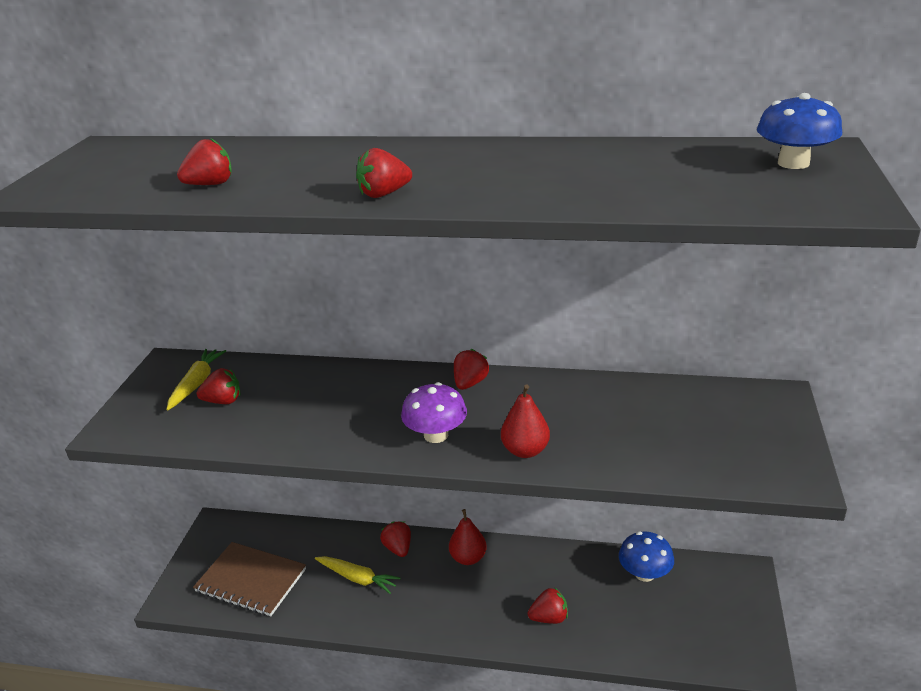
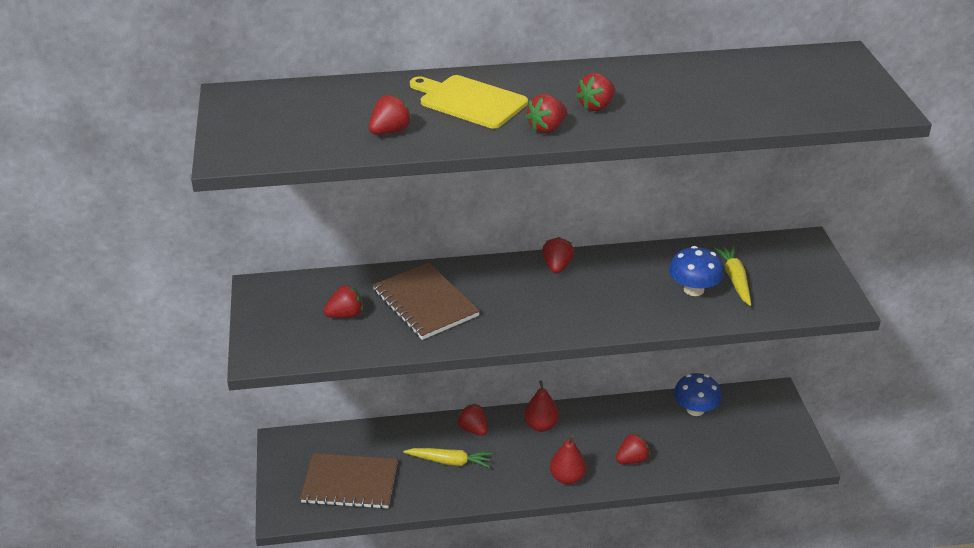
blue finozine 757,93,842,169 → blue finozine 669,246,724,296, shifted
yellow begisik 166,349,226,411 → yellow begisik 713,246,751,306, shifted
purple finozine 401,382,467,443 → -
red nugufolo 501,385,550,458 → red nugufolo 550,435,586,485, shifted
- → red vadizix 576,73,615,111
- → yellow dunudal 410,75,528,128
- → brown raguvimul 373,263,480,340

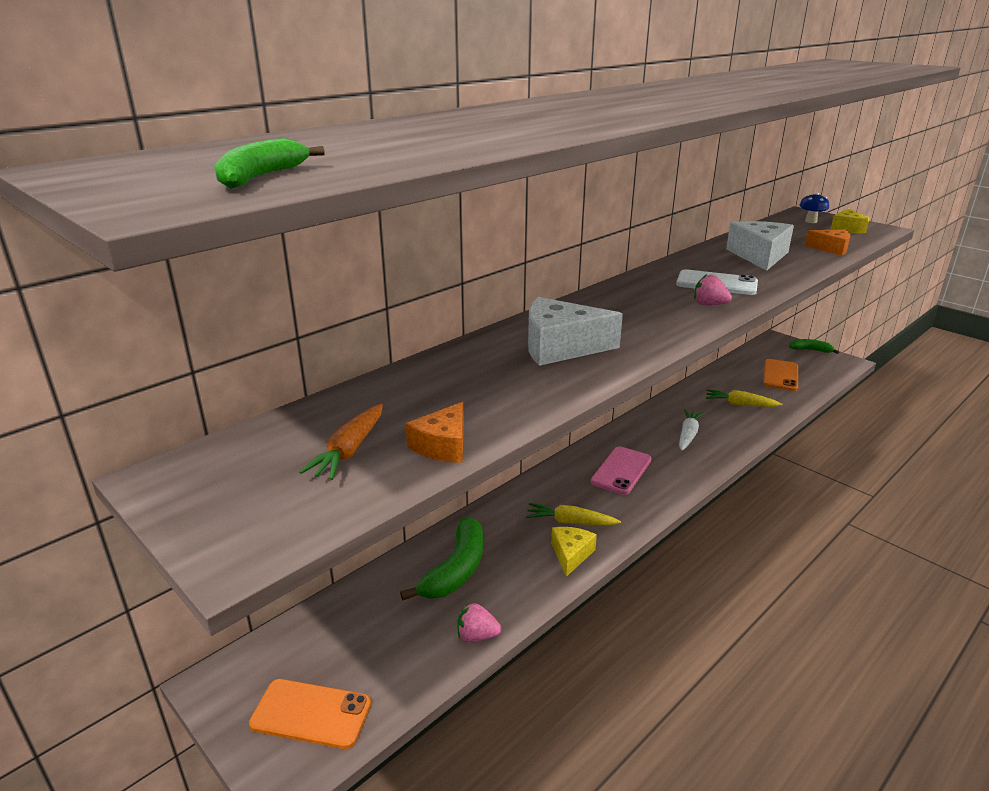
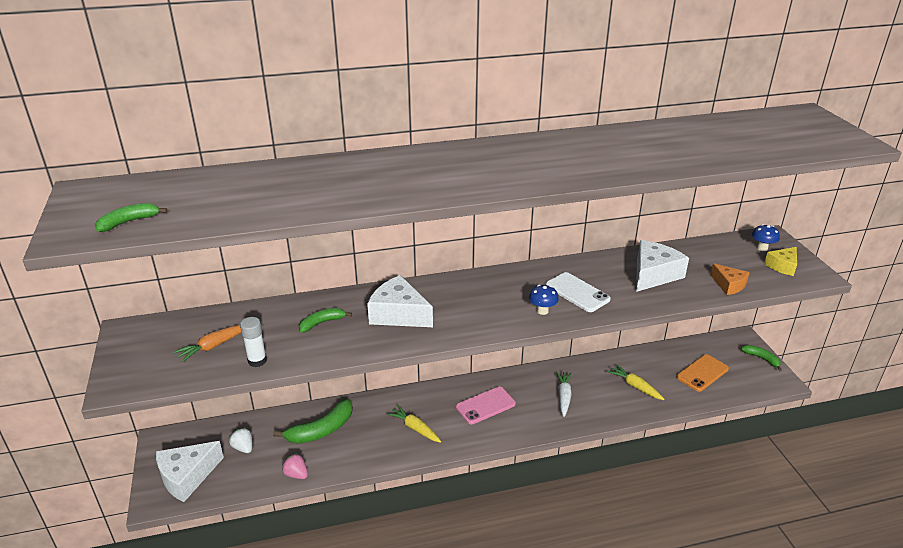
pink vadizix 694,274,732,306 → blue finozine 529,285,559,315
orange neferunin 406,402,464,463 → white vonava 240,317,267,367
white begisik 679,409,704,451 → white begisik 556,371,572,417, 45 degrees counterclockwise
yellow neferunin 551,527,597,577 → -
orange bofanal 249,679,371,749 → white neferunin 156,441,224,502
- → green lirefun 299,308,352,333
- → white vadizix 229,427,253,453

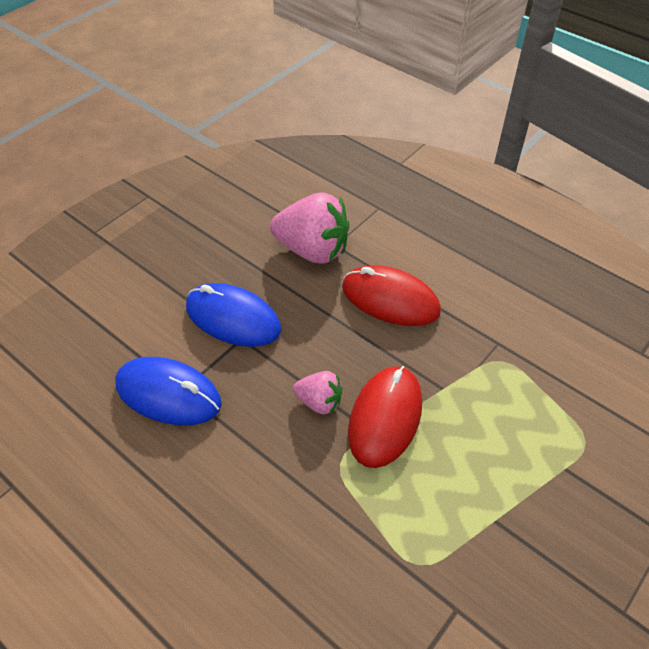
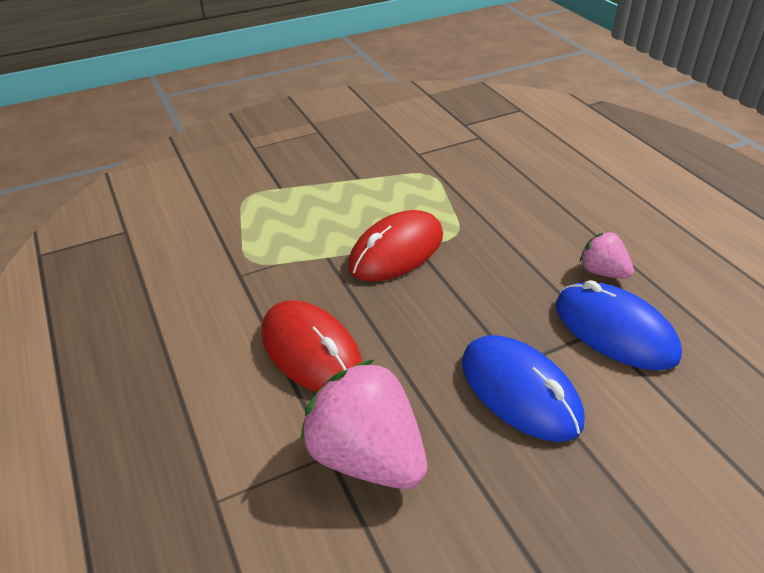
pink vadizix 293,371,342,414 → pink vadizix 580,231,634,279, shifted

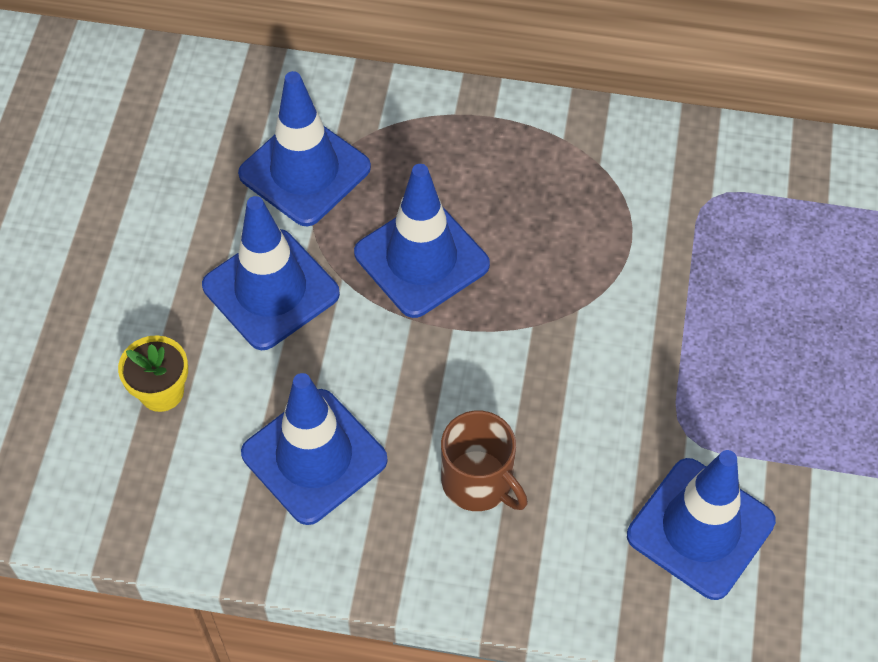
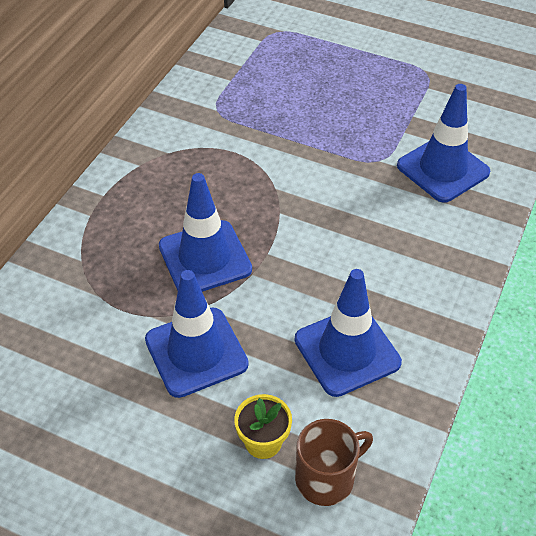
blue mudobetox 238,71,371,226 → -
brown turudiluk 441,411,528,511 → brown turudiluk 295,419,373,506, shifted

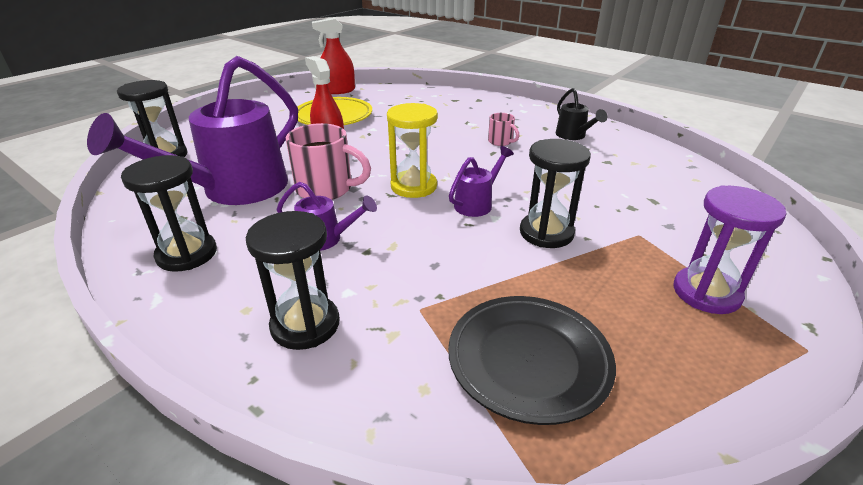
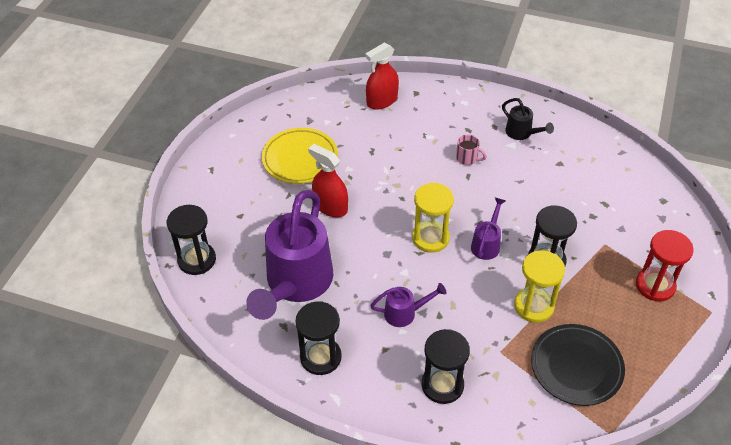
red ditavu 312,18,355,94 → red ditavu 366,42,399,110, shifted
pink turudiluk 286,123,371,200 → -
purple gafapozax 673,185,786,314 → red gafapozax 636,230,694,301
- → yellow gafapozax 514,250,565,323

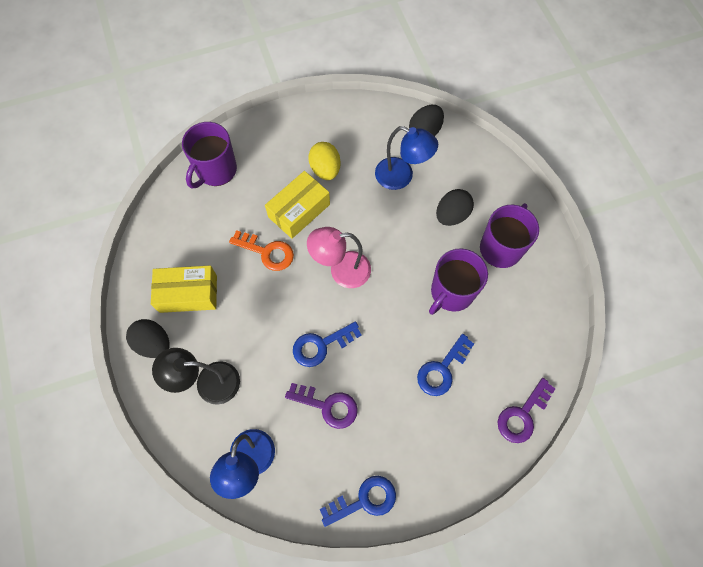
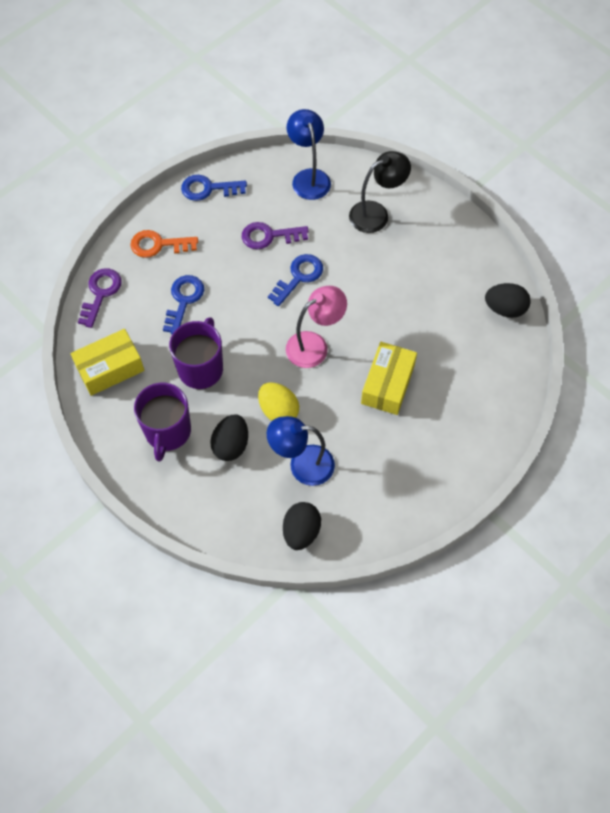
purple turudiluk 182,122,237,188 → -
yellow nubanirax 308,142,341,180 → yellow nubanirax 258,382,299,421, shifted
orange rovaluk 229,230,294,271 → orange rovaluk 130,230,198,258, shifted
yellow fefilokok 151,265,217,313 → yellow fefilokok 70,329,144,396, shifted
black nubanirax 126,319,170,358 → black nubanirax 485,283,531,318, shifted
blue rovaluk 320,476,396,527 → blue rovaluk 181,175,247,201, 45 degrees clockwise

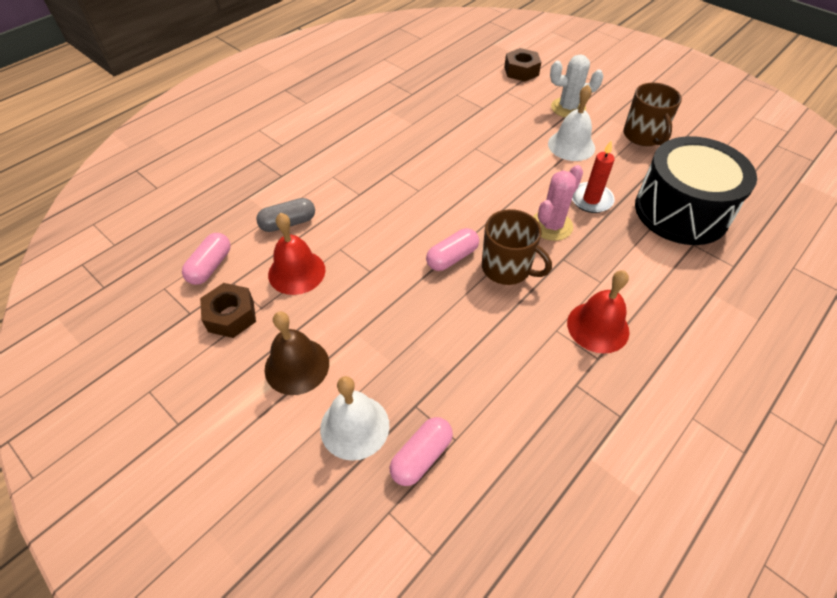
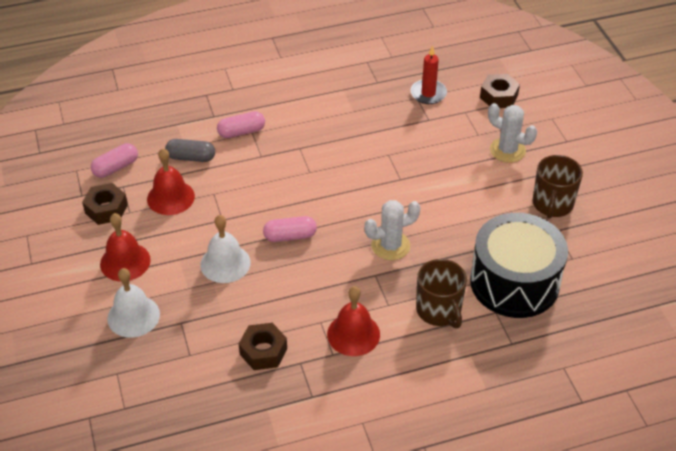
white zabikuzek 548,85,595,161 → white zabikuzek 200,215,251,283, shifted
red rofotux 572,140,615,213 → red rofotux 410,45,447,104, shifted
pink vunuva 533,165,583,241 → white vunuva 364,200,420,260
brown turudiluk 482,209,552,285 → brown turudiluk 416,259,467,328, shifted
brown zabikuzek 264,312,329,395 → red zabikuzek 100,213,151,281
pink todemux 390,417,453,486 → pink todemux 217,111,265,138, shifted
- → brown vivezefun 239,323,287,370

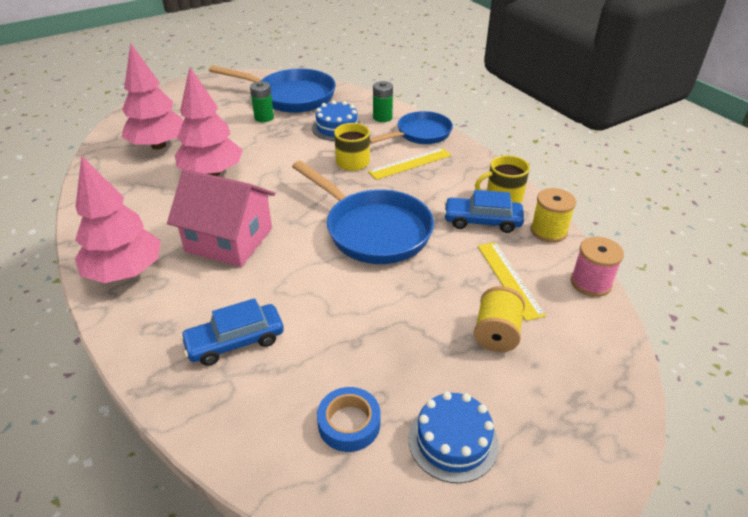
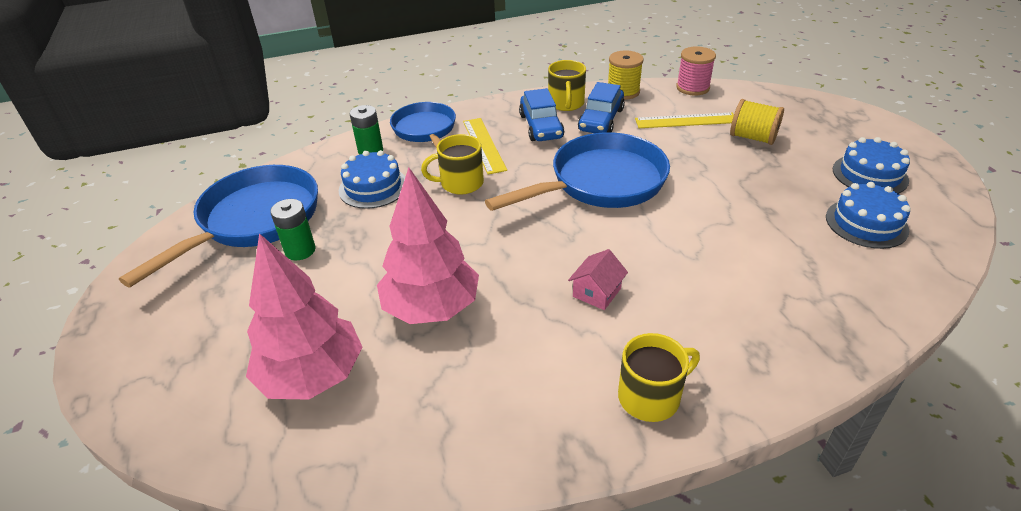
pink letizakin 75,156,161,283 → yellow turudiluk 618,333,700,422
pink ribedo 167,169,275,267 → pink ribedo 568,249,628,310, x0.43
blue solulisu 180,298,284,366 → blue solulisu 519,88,564,141, shifted
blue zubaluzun 317,387,380,452 → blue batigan 826,182,911,249

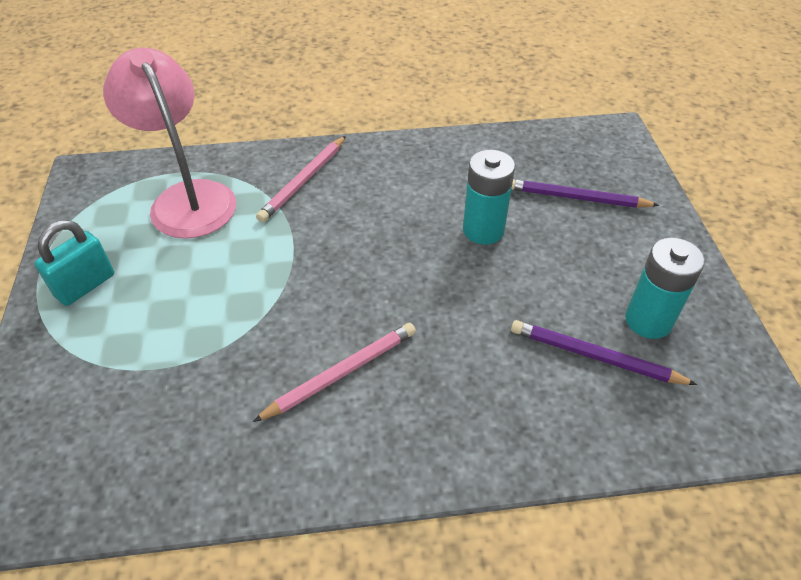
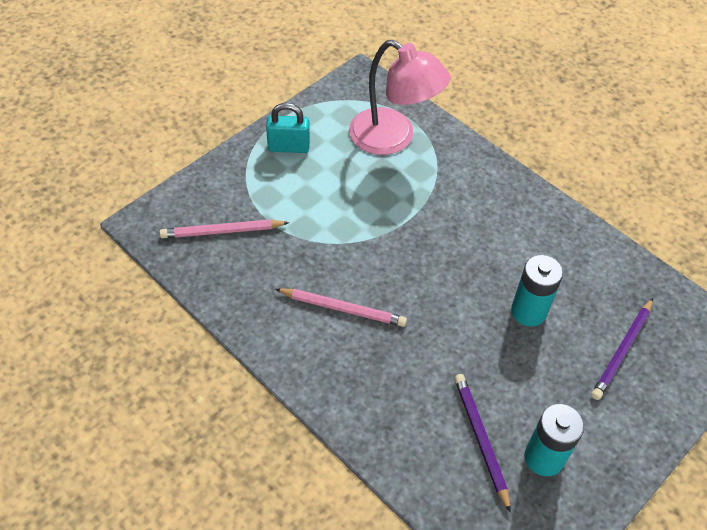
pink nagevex 103,48,236,239 → pink nagevex 349,40,450,155, 105 degrees clockwise
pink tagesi 256,136,346,222 → pink tagesi 160,219,290,238, shifted
purple tagesi 512,179,660,208 → purple tagesi 591,298,653,400, 120 degrees counterclockwise

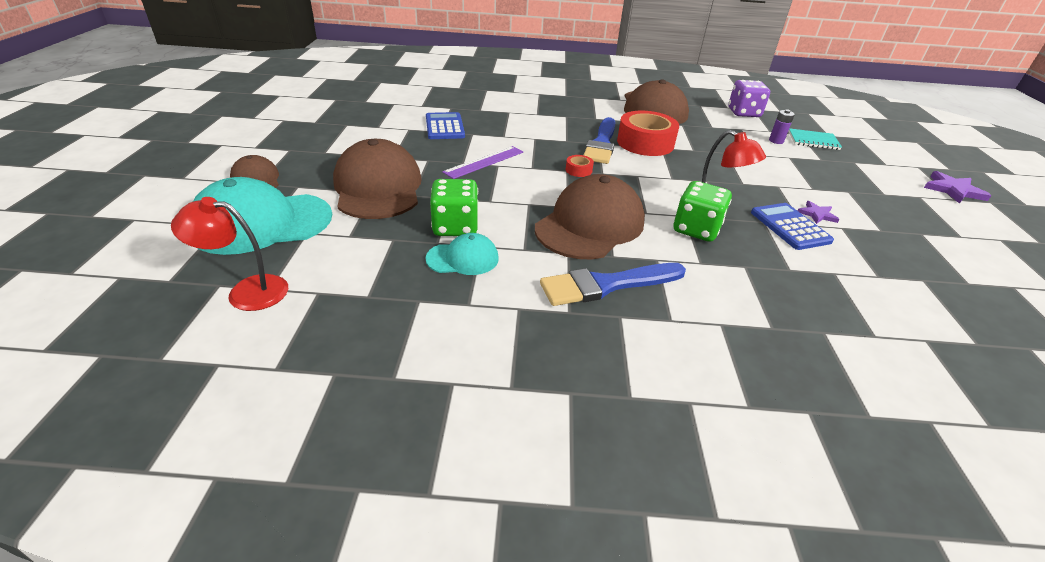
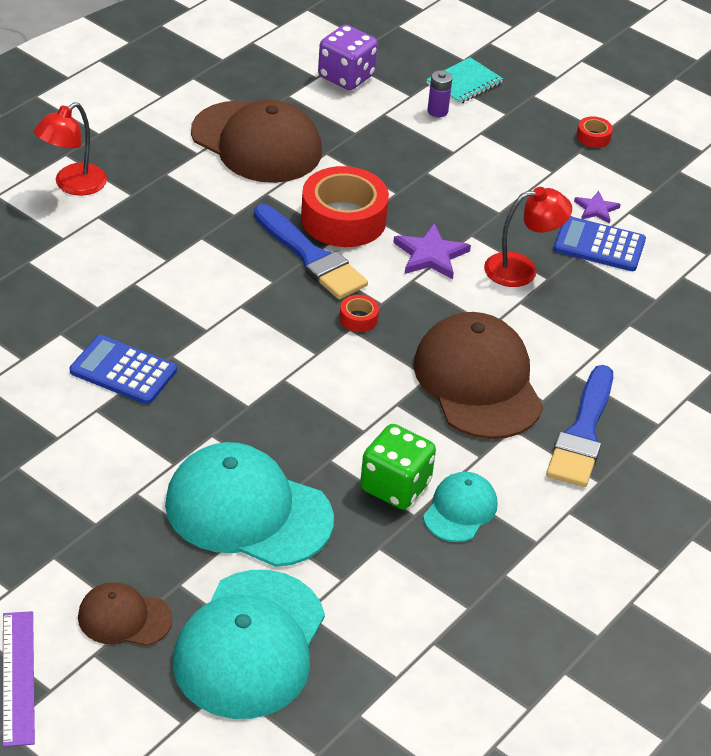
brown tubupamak 333,139,422,219 → turquoise tubupamak 165,442,334,567
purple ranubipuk 442,146,523,179 → purple ranubipuk 3,611,35,747, shifted
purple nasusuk 924,171,991,204 → purple nasusuk 393,223,471,279, shifted
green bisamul 674,181,732,242 → -
red nagevex 171,197,288,311 → red nagevex 34,102,107,196, shifted
- → red zubaluzun 577,116,613,148

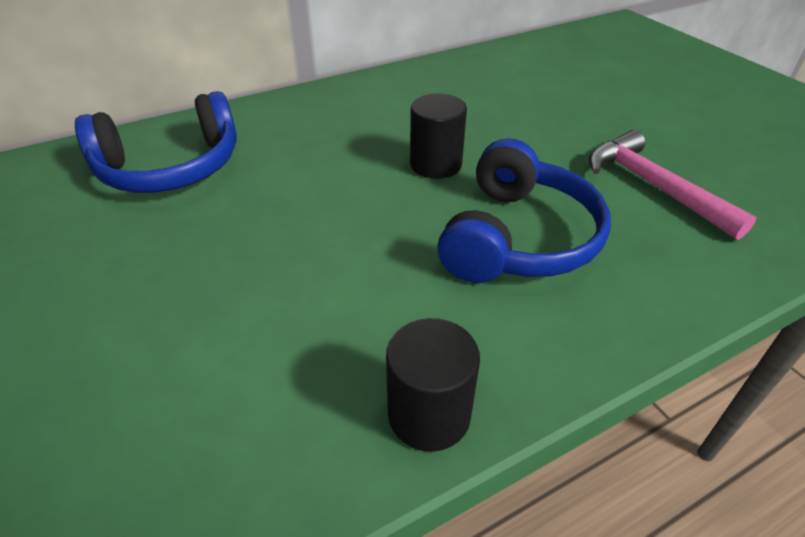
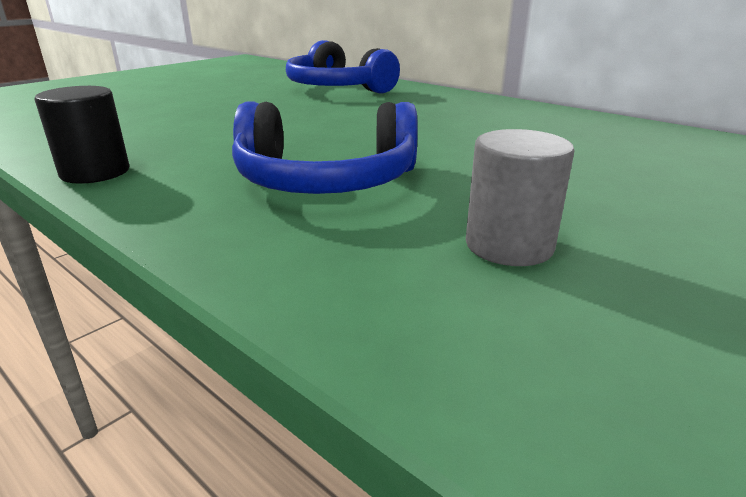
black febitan 410,94,467,179 → -
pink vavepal 589,130,757,240 → grey febitan 466,129,574,266

